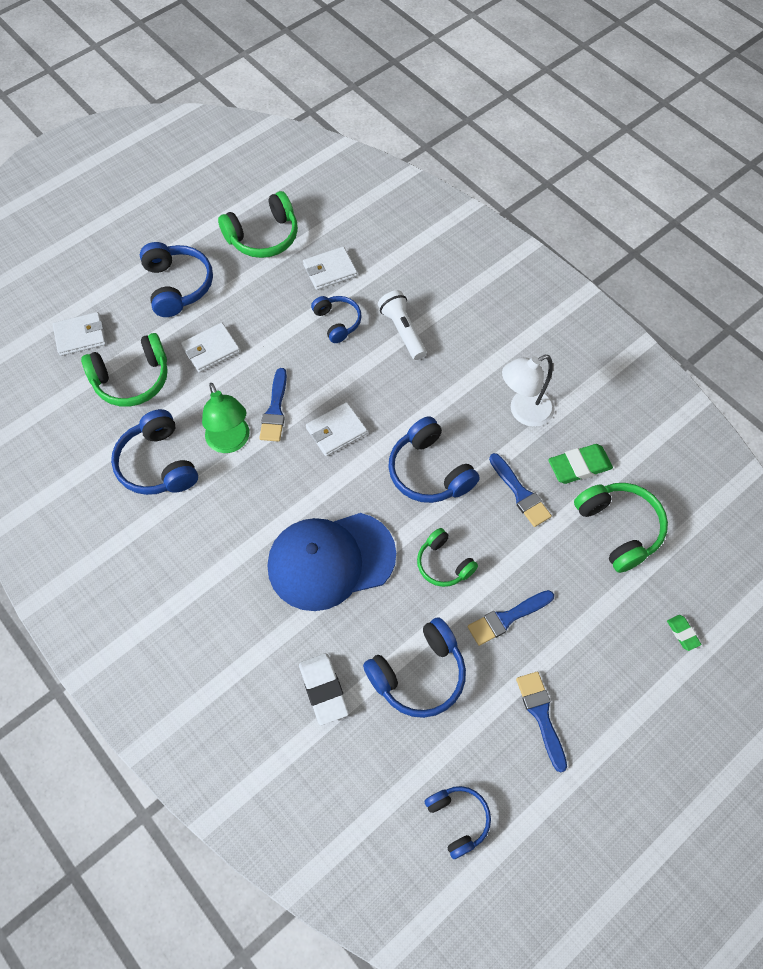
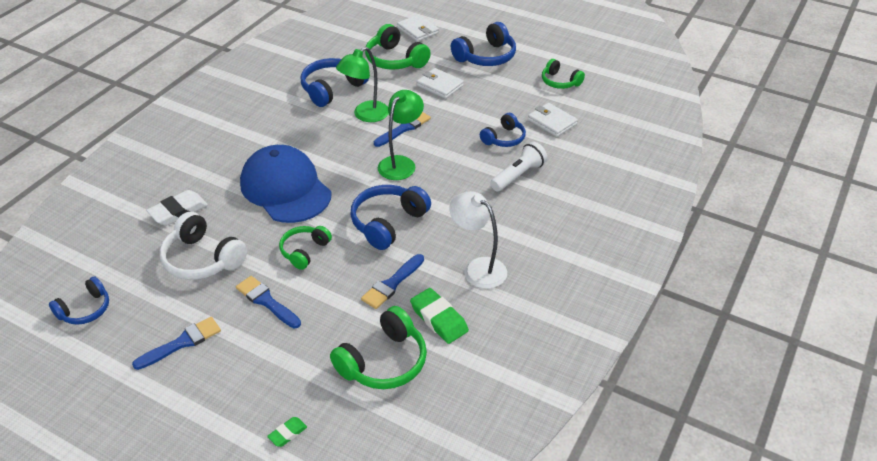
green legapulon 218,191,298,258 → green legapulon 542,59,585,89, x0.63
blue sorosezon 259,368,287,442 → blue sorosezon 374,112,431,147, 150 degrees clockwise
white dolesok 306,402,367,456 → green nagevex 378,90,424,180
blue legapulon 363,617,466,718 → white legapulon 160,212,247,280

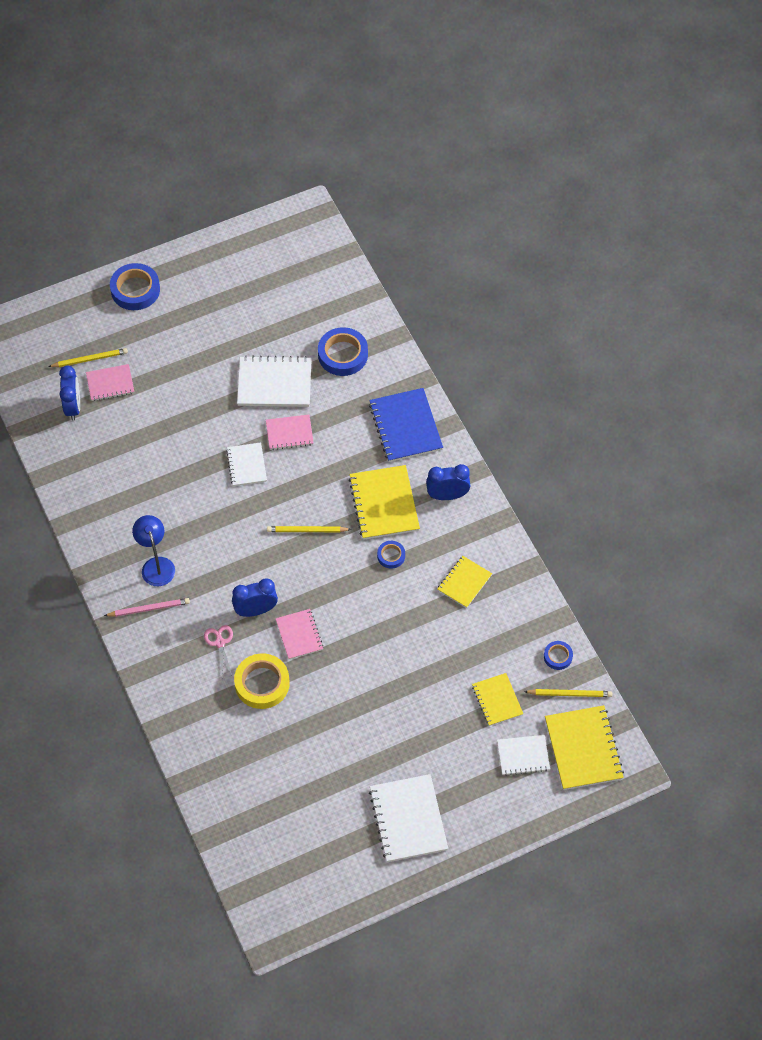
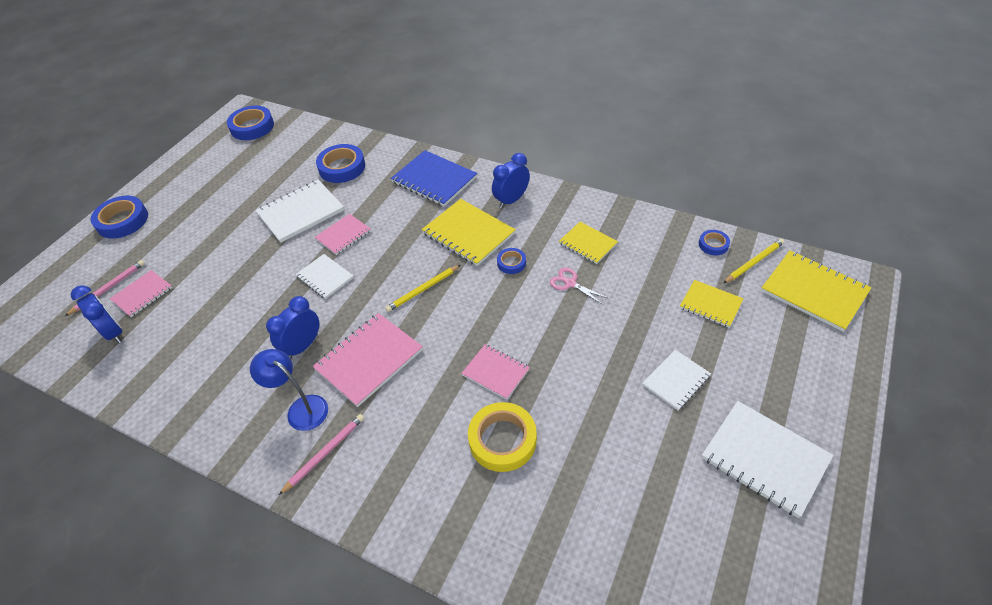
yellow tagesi 48,348,128,367 → pink tagesi 65,260,145,316
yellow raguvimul 437,556,492,608 → yellow raguvimul 559,222,618,264, 45 degrees counterclockwise
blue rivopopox 232,578,278,617 → blue rivopopox 266,296,319,359, shifted
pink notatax 204,625,233,677 → pink notatax 550,268,609,305, shifted
white raguvimul 497,735,550,775 → white raguvimul 642,350,711,410, shifted
- → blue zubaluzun 227,106,274,140
- → pink raguvimul 313,313,423,407

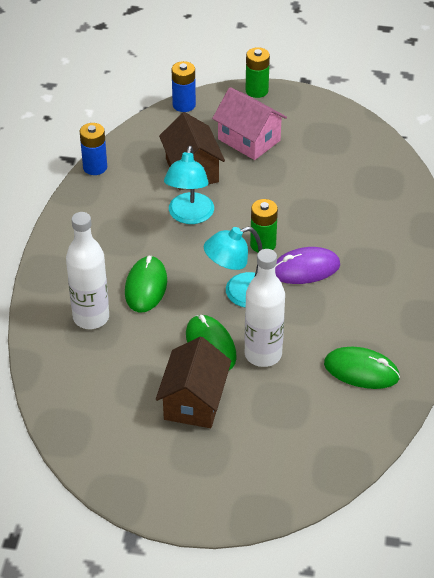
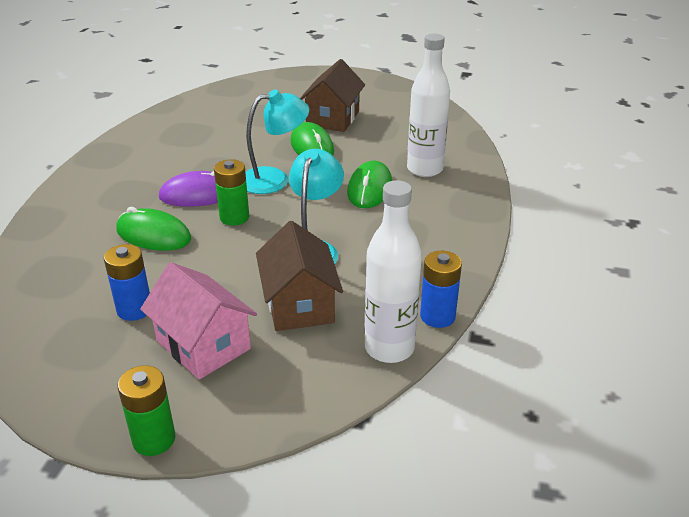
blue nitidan 172,61,196,112 → blue nitidan 104,244,150,321, shifted
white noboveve 245,249,285,367 → white noboveve 365,180,422,363, shifted
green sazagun 324,347,400,389 → green sazagun 116,207,191,251, shifted

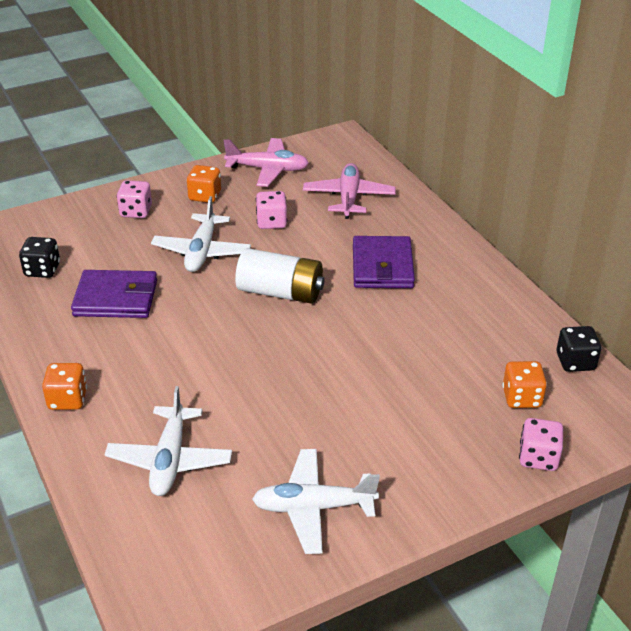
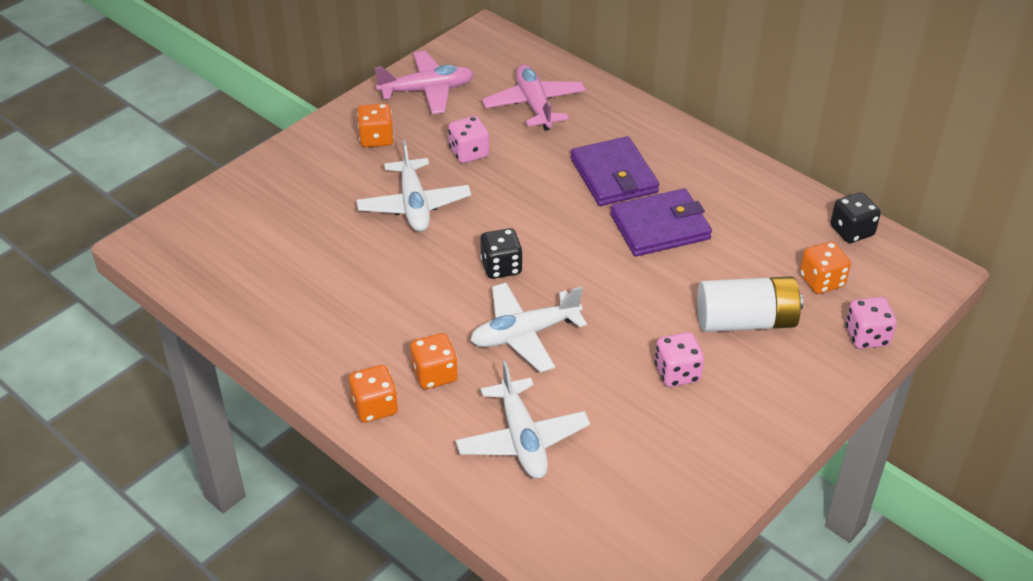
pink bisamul 117,180,152,218 → pink bisamul 655,332,704,387, shifted
black bisamul 19,237,60,278 → black bisamul 480,228,523,279, shifted
white nitidan 235,248,325,304 → white nitidan 697,276,803,332, shifted
purple dolesok 71,270,157,318 → purple dolesok 610,189,712,256, shifted
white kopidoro 252,449,380,554 → white kopidoro 470,283,587,372, shifted
- → orange bisamul 410,333,458,389

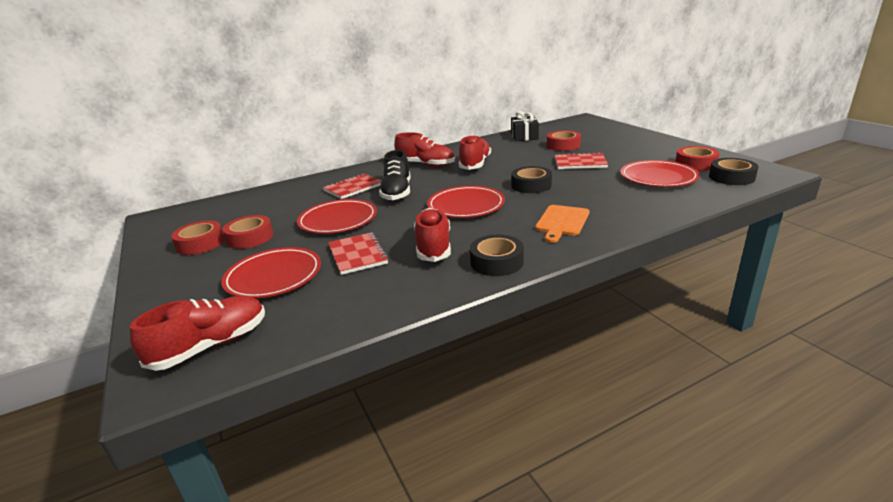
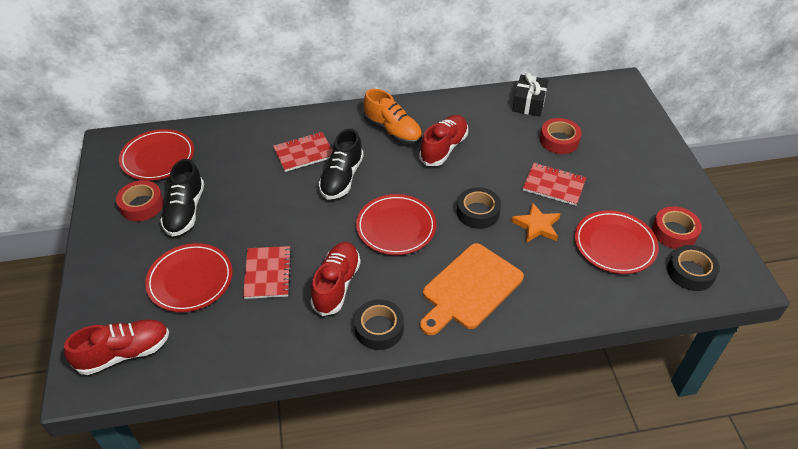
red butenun 394,132,455,167 → orange butenun 364,89,422,144
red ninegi 297,199,377,234 → red ninegi 119,129,194,181, shifted
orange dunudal 535,205,590,243 → orange dunudal 420,243,524,335, x1.54
red zubaluzun 223,215,273,249 → black butenun 160,159,204,237
- → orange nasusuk 511,203,560,243

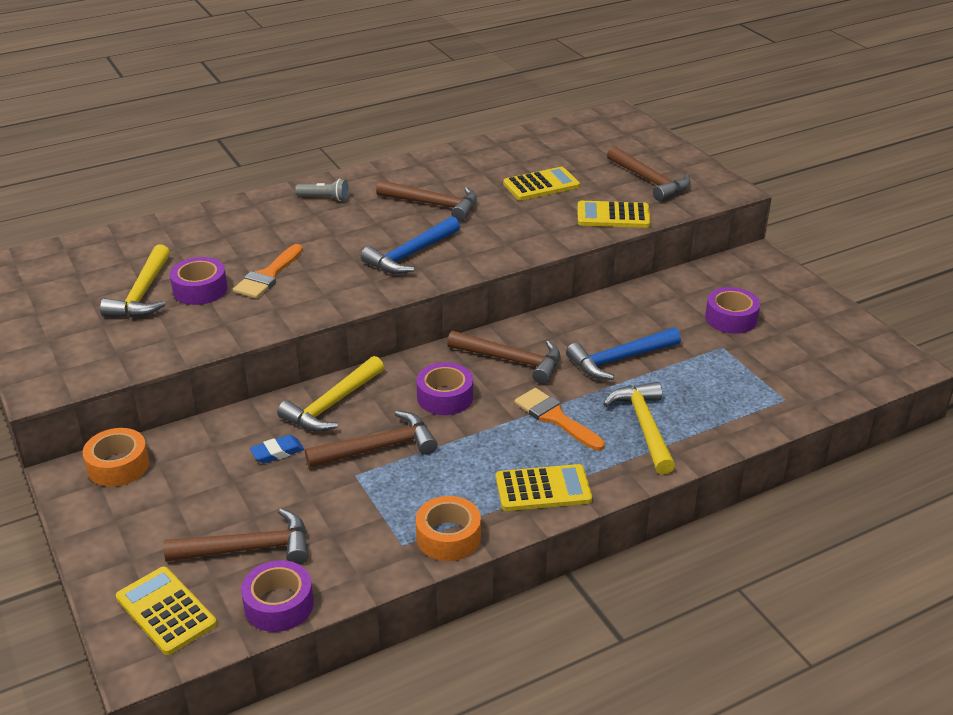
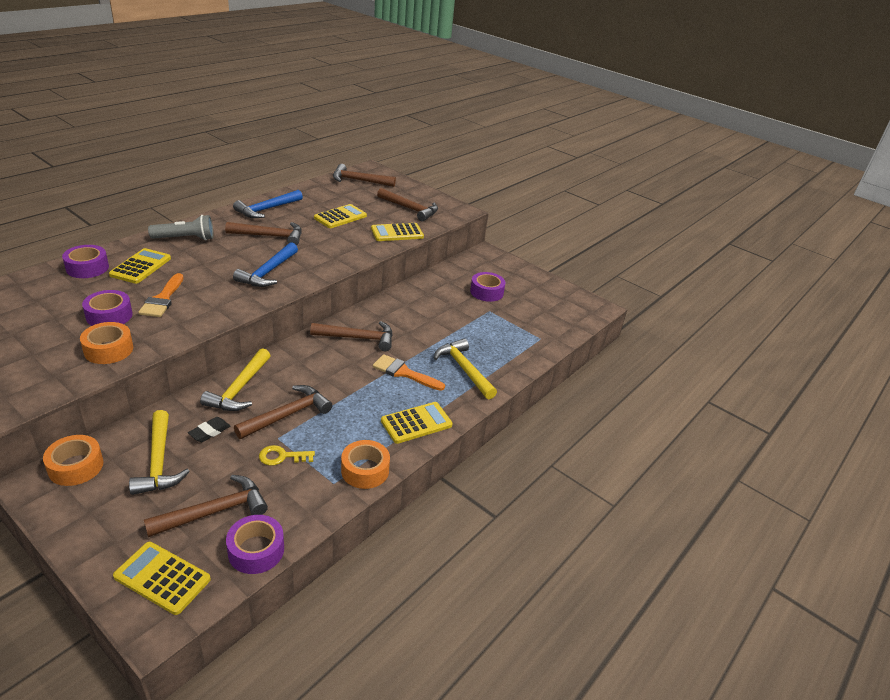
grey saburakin 295,179,349,201 → grey saburakin 148,215,213,240, x1.54
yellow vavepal 100,244,170,318 → yellow vavepal 129,410,190,495, shifted
blue vavepal 566,328,681,380 → blue vavepal 233,190,303,218, shifted
purple zubaluzun 416,362,473,415 → purple zubaluzun 62,245,109,278, shifted
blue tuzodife 250,435,304,463 → black tuzodife 188,417,230,442
- → brown vavepal 333,164,396,187
- → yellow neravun 109,248,171,284
- → orange zubaluzun 80,322,133,364
- → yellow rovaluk 259,445,315,466

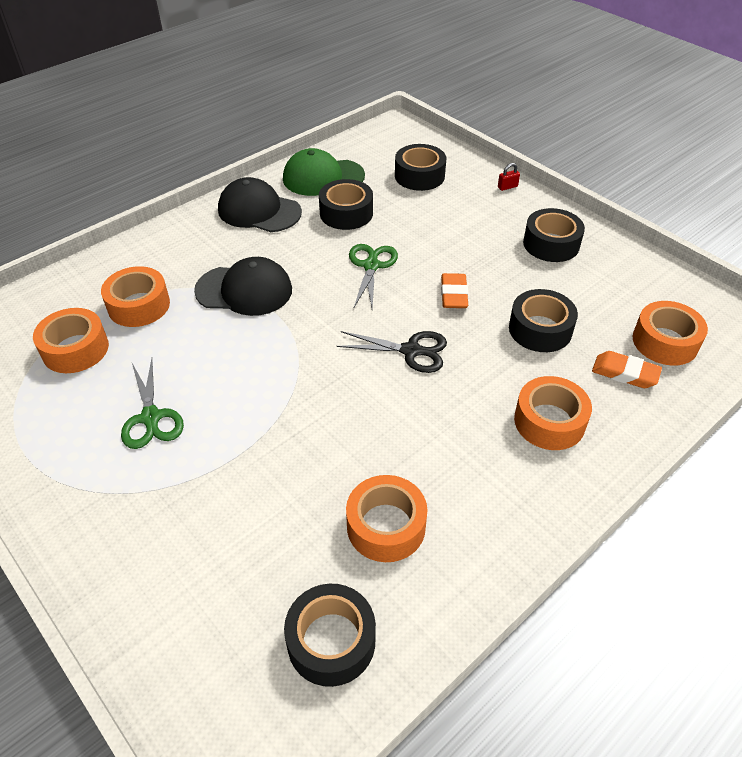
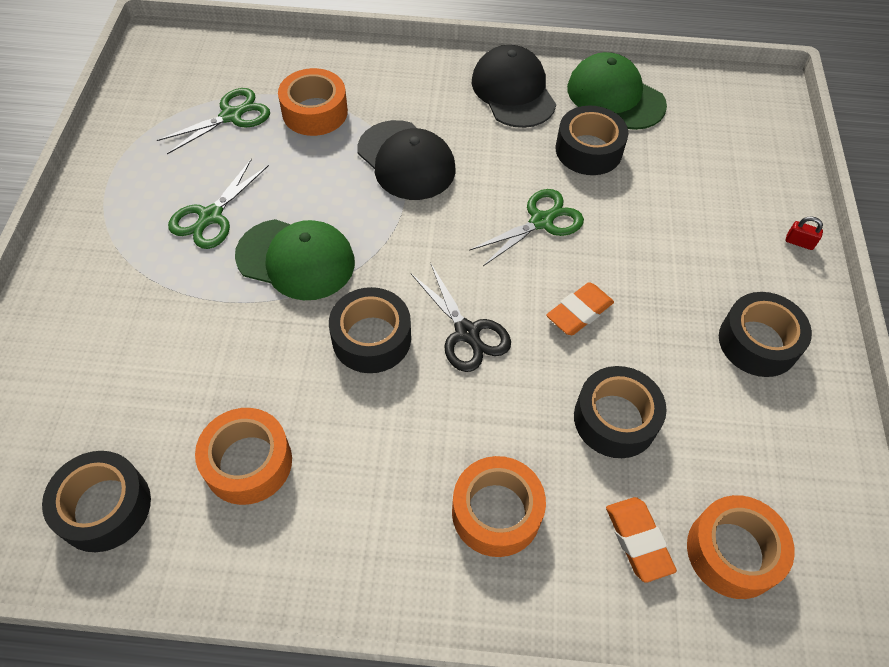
black zubaluzun 395,144,446,191 → black zubaluzun 329,287,411,373, shifted
orange zubaluzun 33,308,109,373 → green notatax 157,88,270,154
- → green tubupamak 235,219,355,300

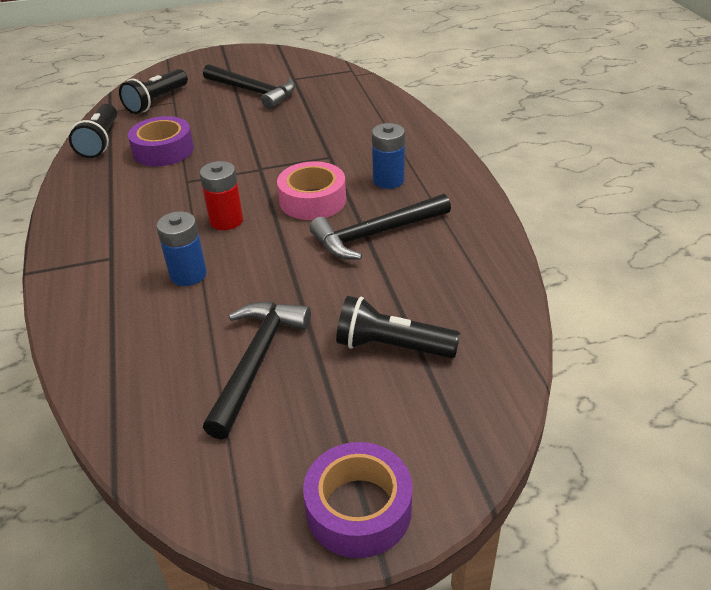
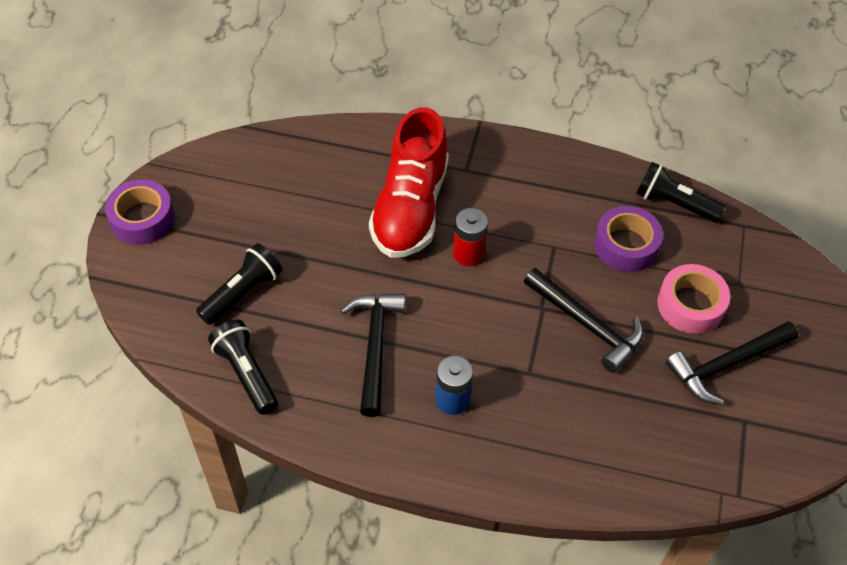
black saburakin 119,69,188,114 → black saburakin 208,320,278,414, shifted
pink zubaluzun 277,161,346,220 → pink zubaluzun 657,264,730,334, shifted
blue nitidan 156,211,207,286 → red butenun 369,107,449,258
black vavepal 203,302,311,439 → black vavepal 524,268,643,373, shifted

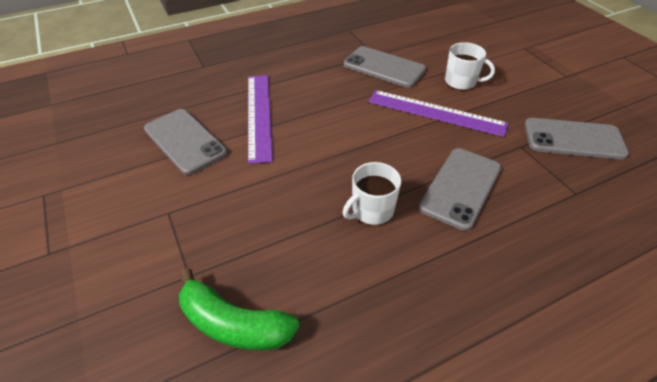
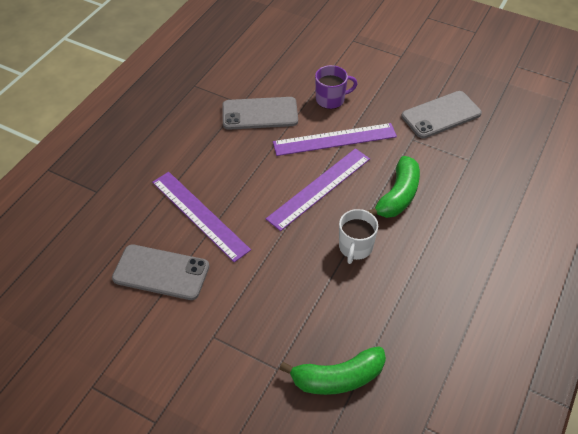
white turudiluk 445,42,495,90 → purple turudiluk 315,65,357,109
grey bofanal 419,148,501,231 → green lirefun 368,156,420,218
- → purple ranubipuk 266,148,370,231

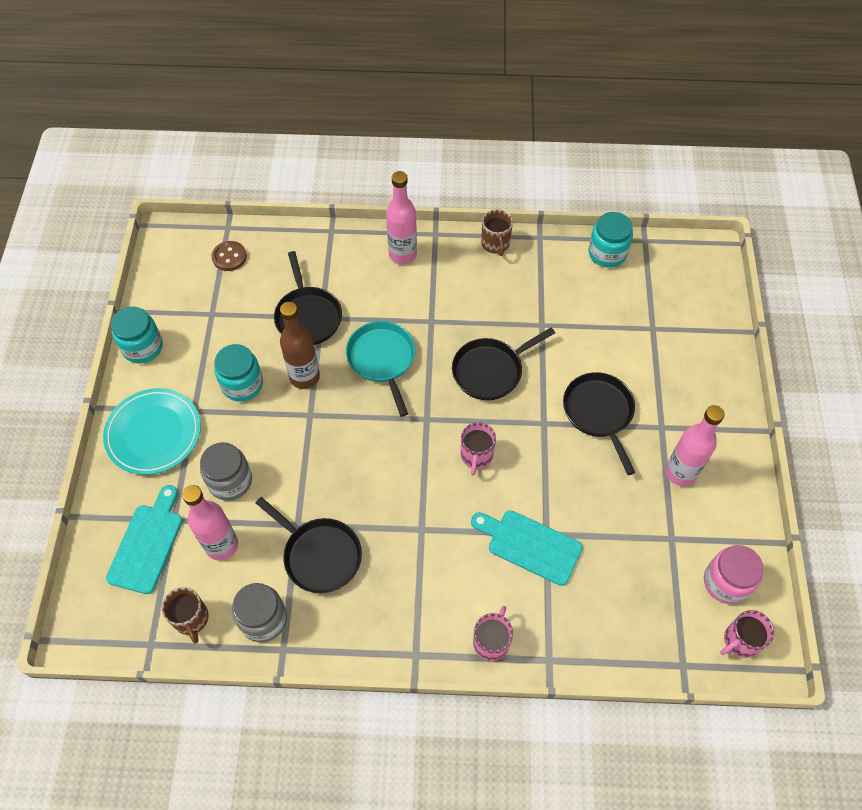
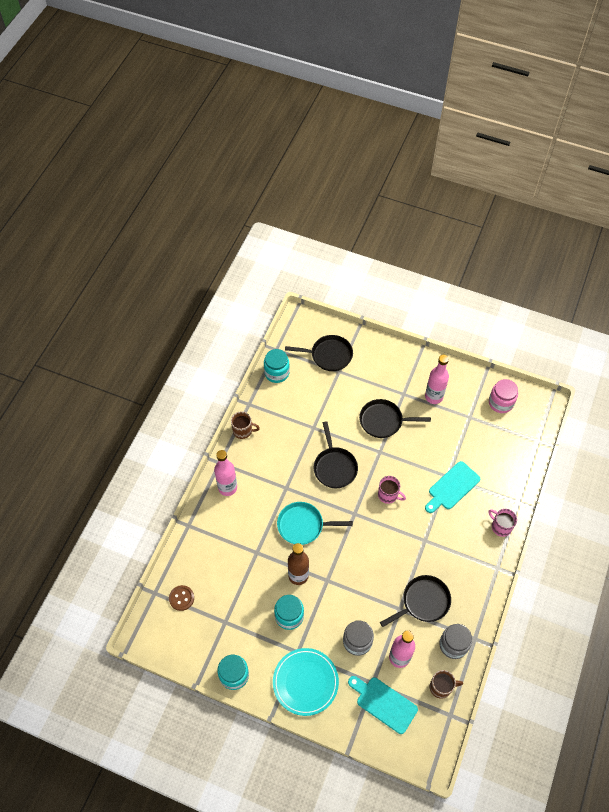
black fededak 274,251,342,345 → black fededak 285,335,353,371, shifted
pink turudiluk 720,610,774,658 → -

